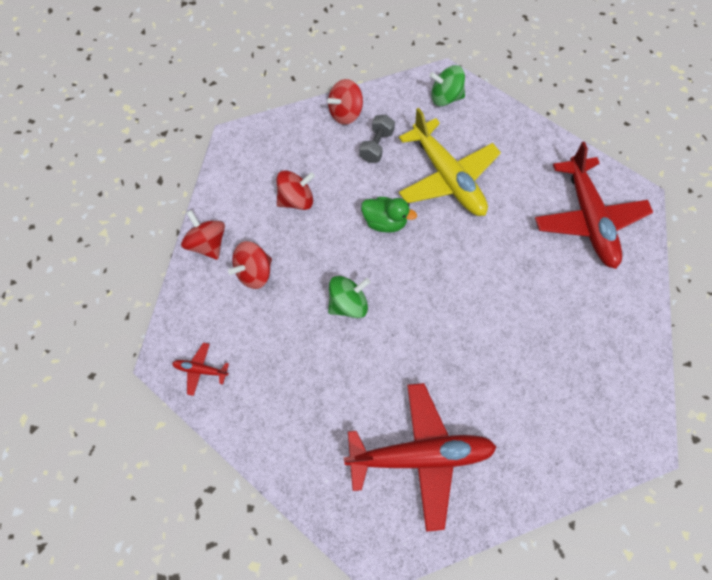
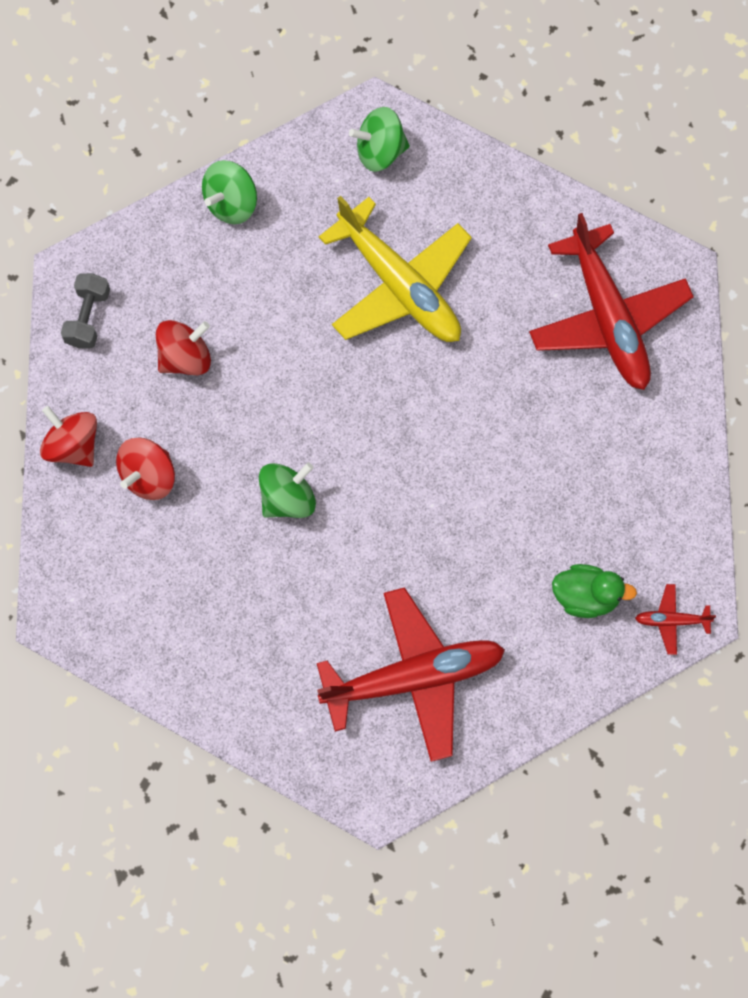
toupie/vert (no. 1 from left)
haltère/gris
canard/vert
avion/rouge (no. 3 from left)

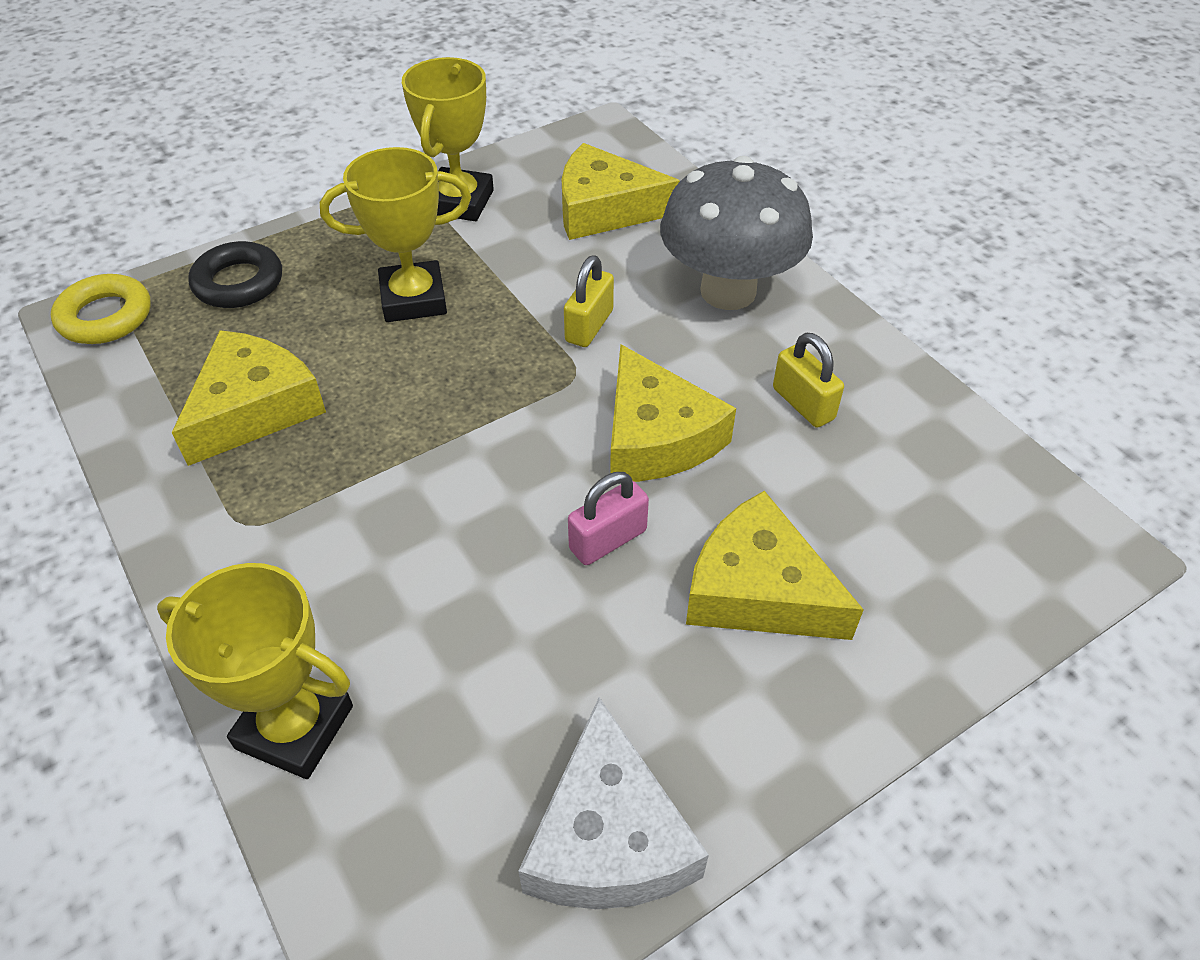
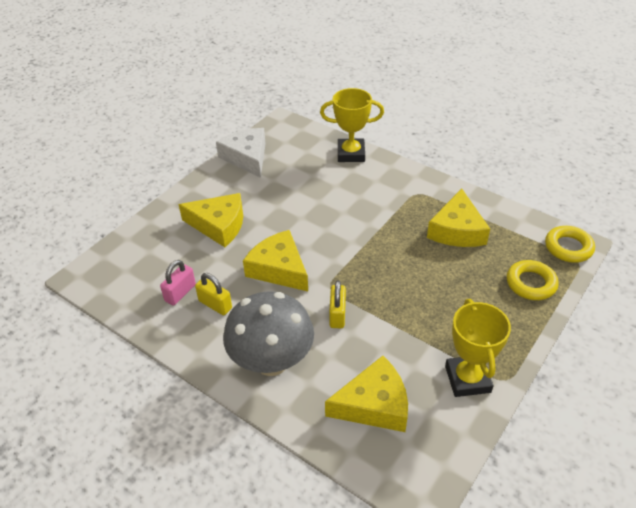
trophée/jaune (no. 2 from left in the first image)
anneau/jaune (no. 1 from left)
cadenas/rose

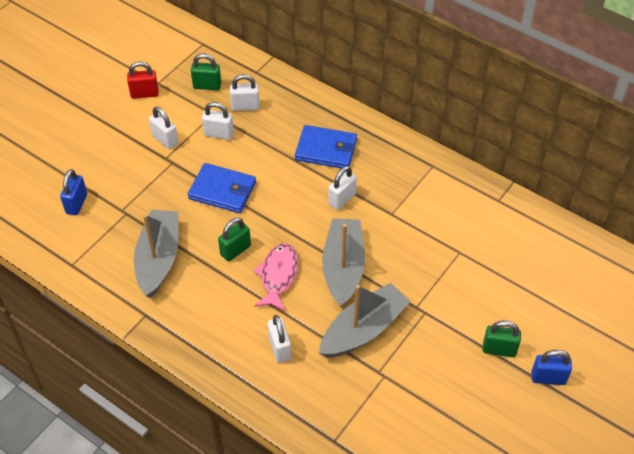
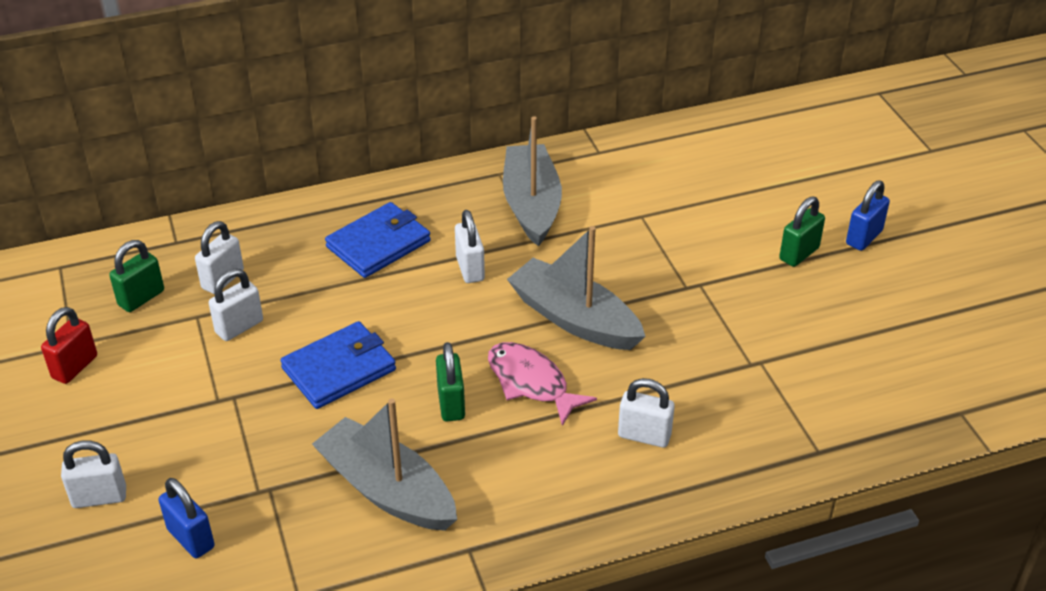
cadenas/blanc (no. 1 from left)
bateau/gris (no. 2 from left)

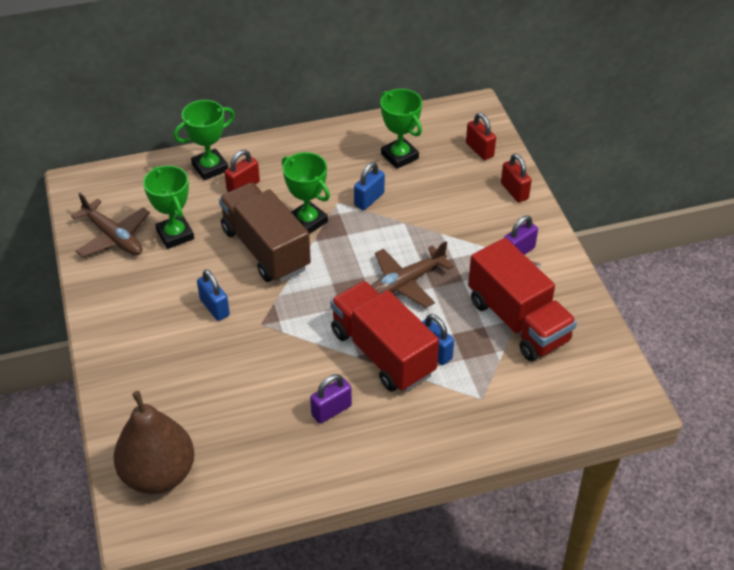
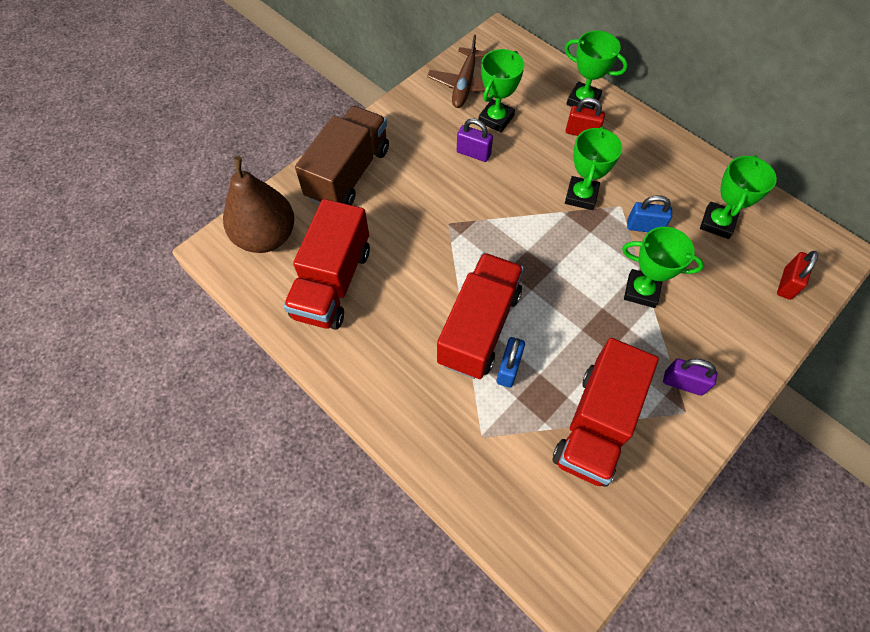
cadenas/rouge (no. 3 from left in the first image)
camion/marron
avion/marron (no. 2 from left in the first image)
cadenas/bleu (no. 1 from left in the first image)
cadenas/violet (no. 1 from left)
camion/rouge (no. 1 from left)
trophée/vert (no. 4 from left)

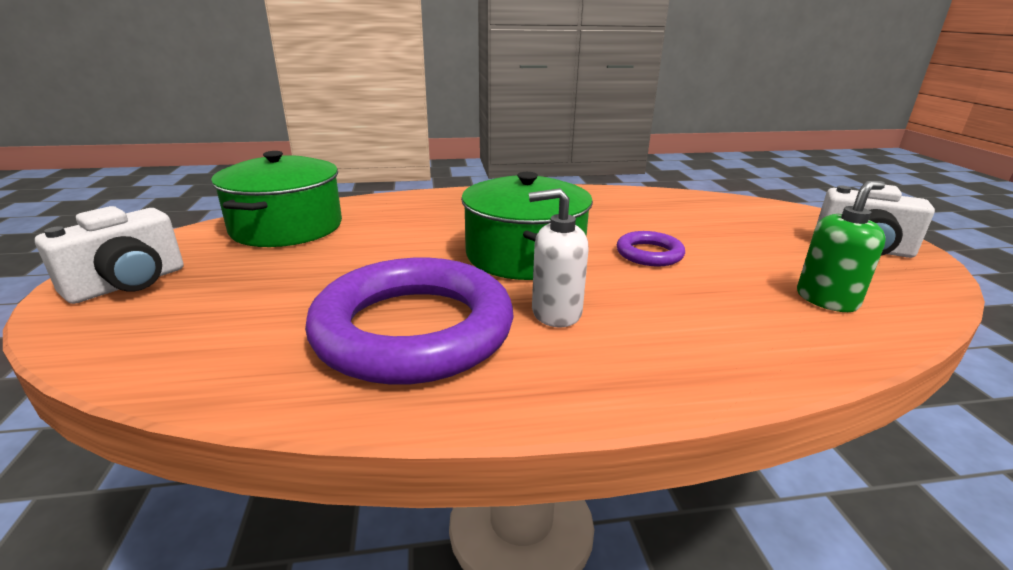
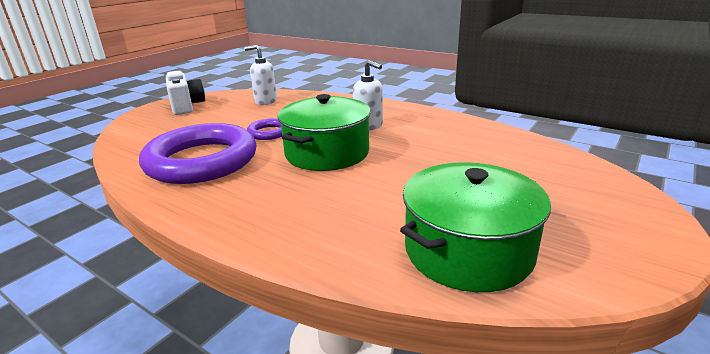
distributeur de savon/blanc (no. 1 from left)
appareil photo/blanc (no. 1 from left in the first image)
anneau/violet (no. 1 from left)

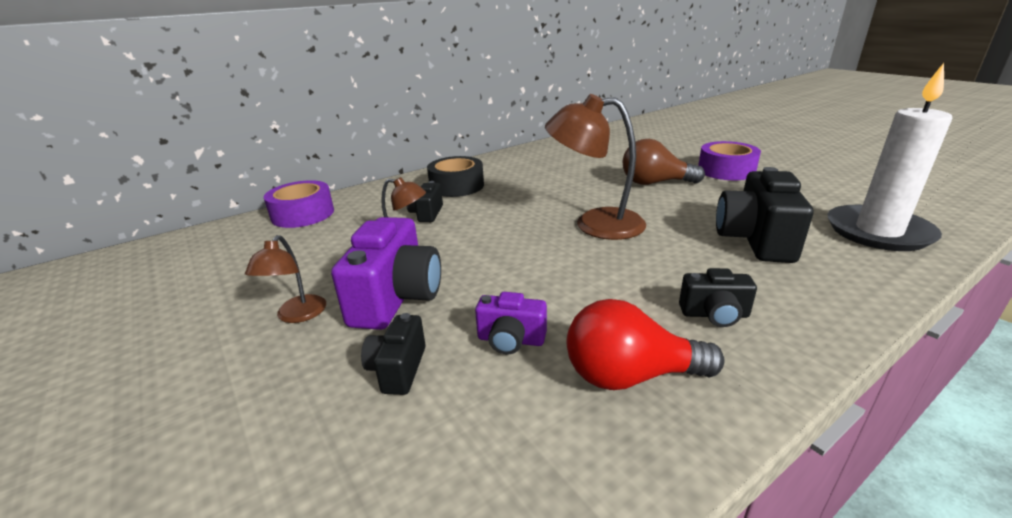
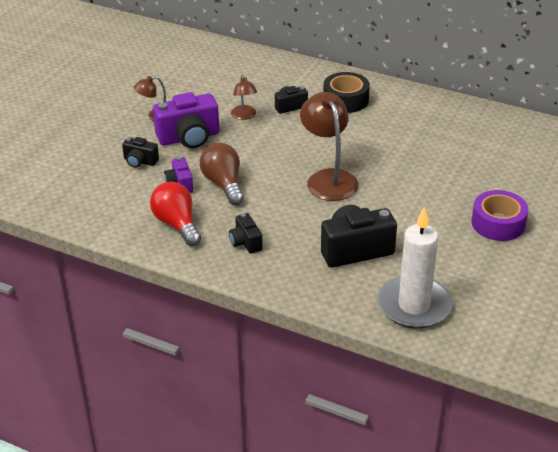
ampoule/marron
ruban adhésif/violet (no. 1 from left in the first image)
appareil photo/noir (no. 1 from left)

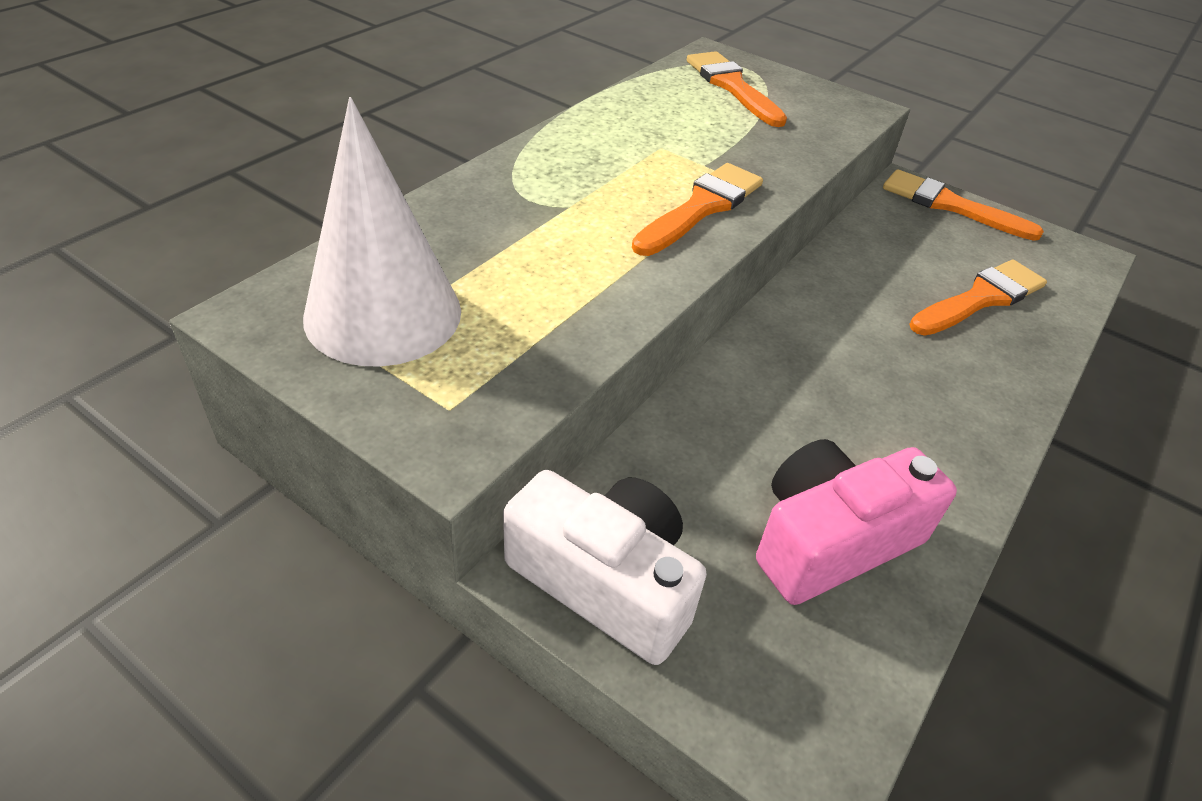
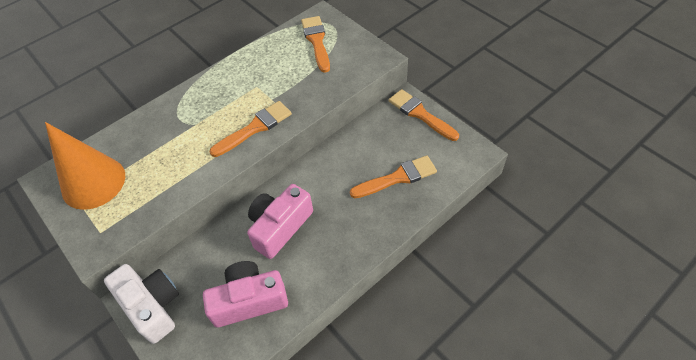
cône/orange
appareil photo/rose (no. 2 from left)

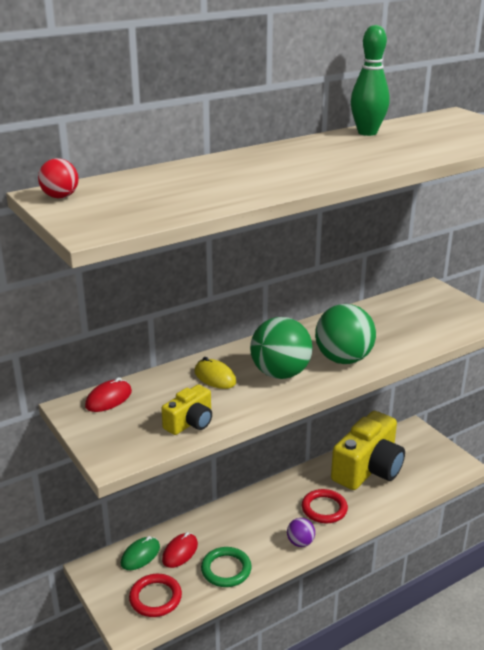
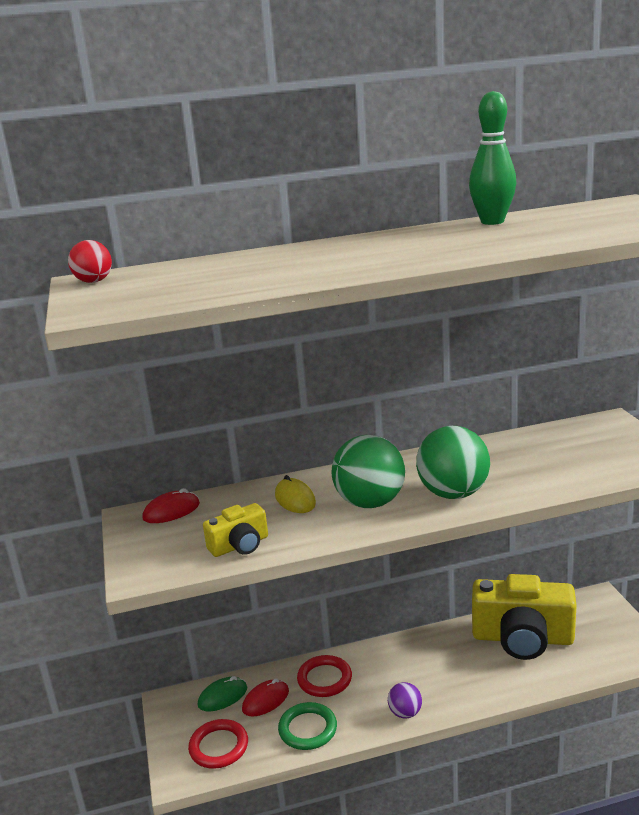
appareil photo/jaune (no. 2 from left)
anneau/rouge (no. 2 from left)

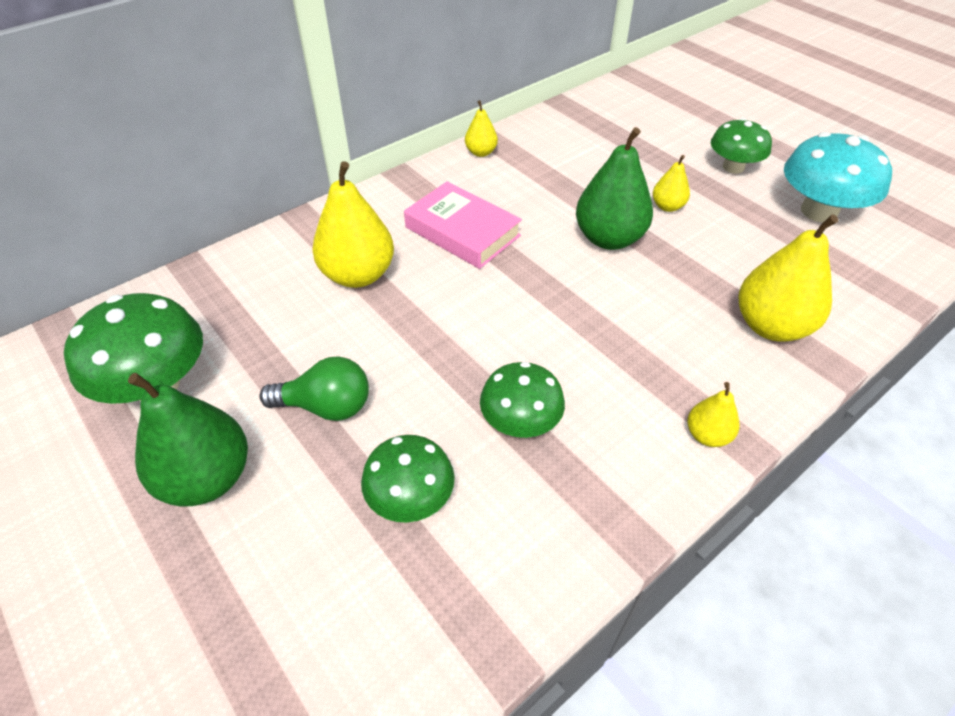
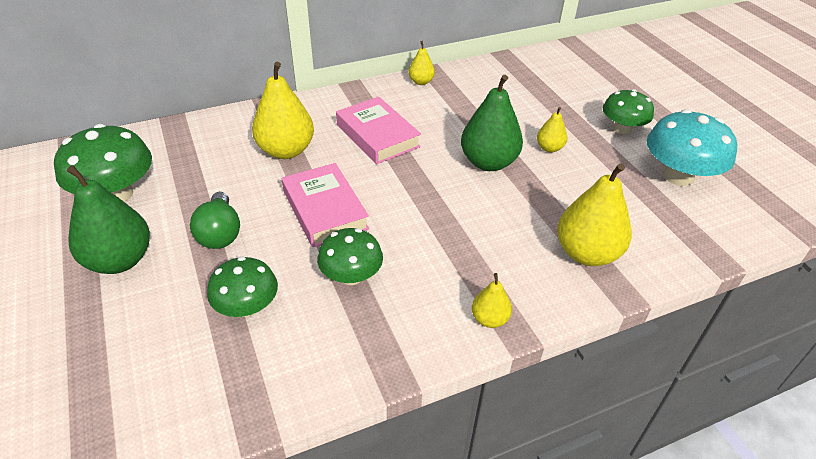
ampoule/vert
livre/rose (no. 1 from left)

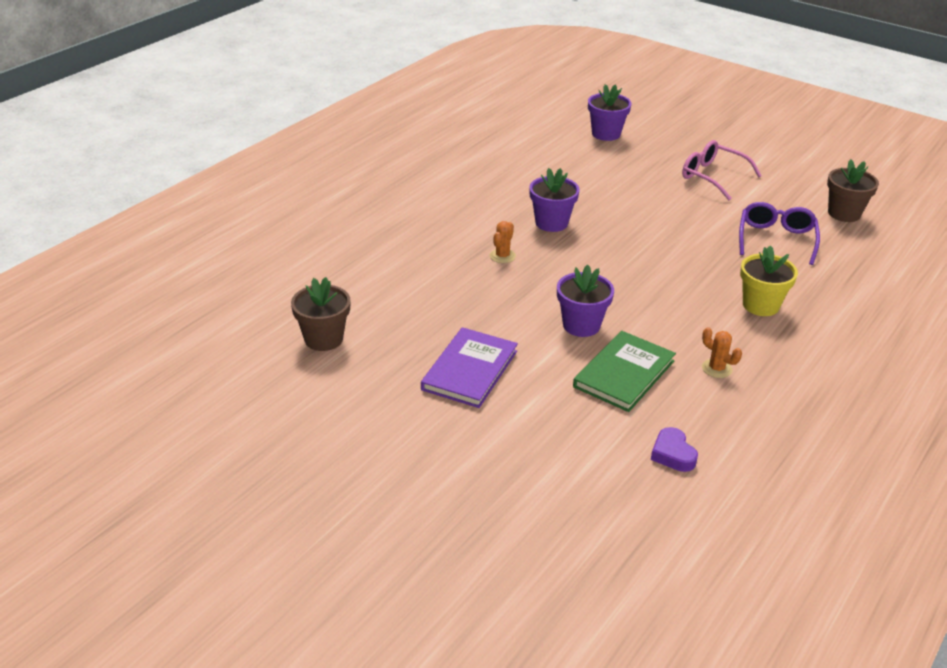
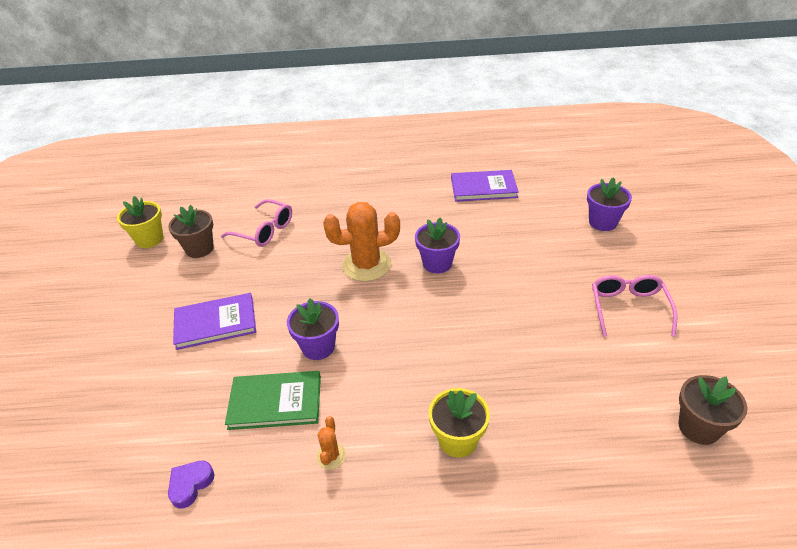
lunettes/violet
cactus/orange (no. 2 from left)
livre/violet (no. 2 from left)
pot de fleurs/jaune (no. 1 from left)
lunettes/rose (no. 1 from left)

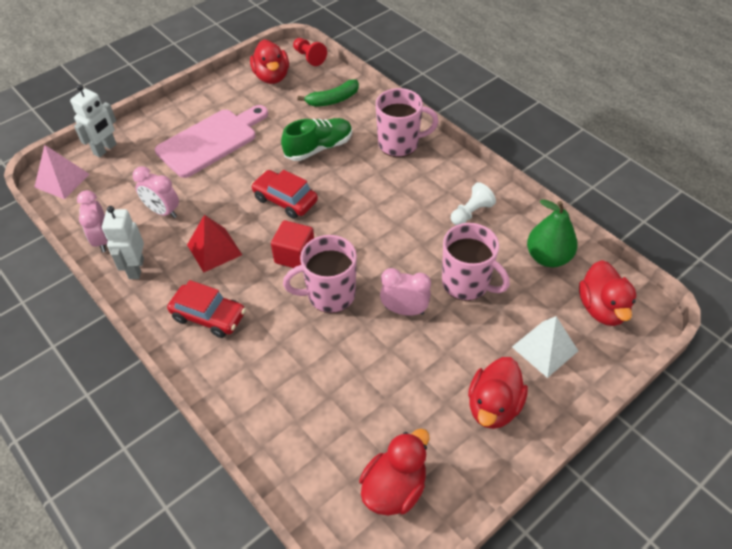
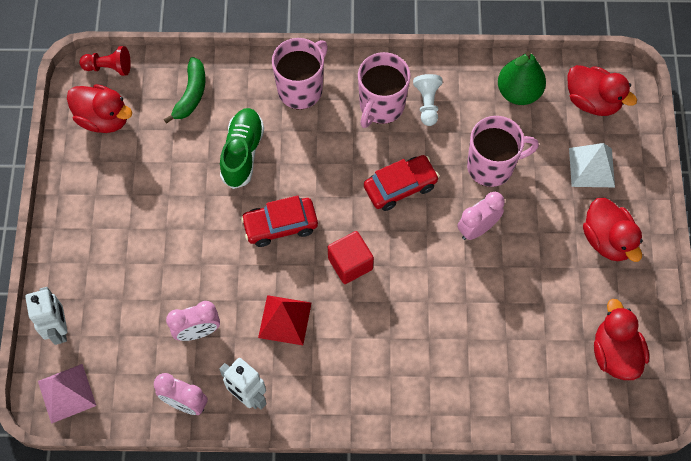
planche à découper/rose
tasse/rose (no. 2 from left)
voiture/rouge (no. 2 from left)

